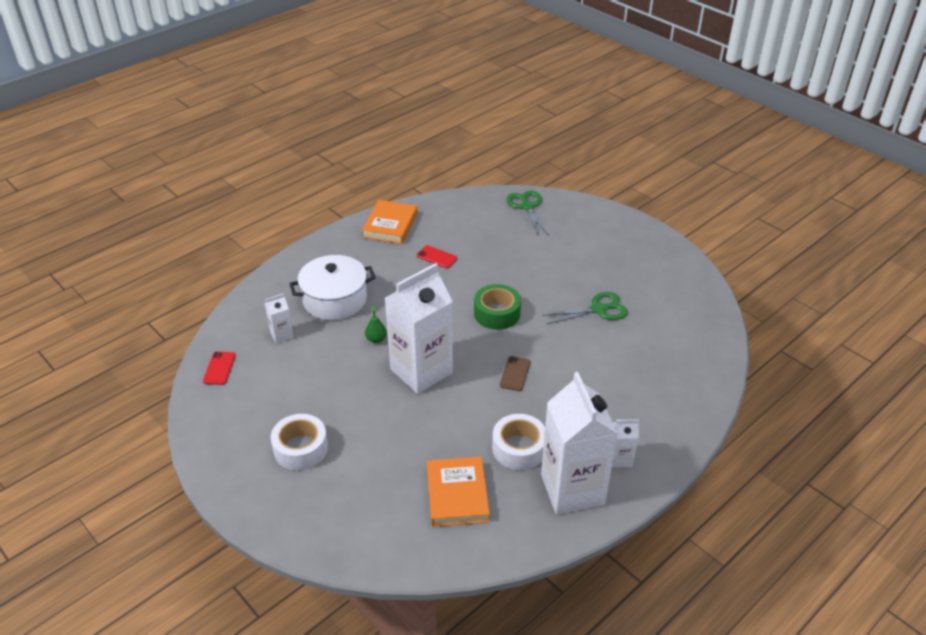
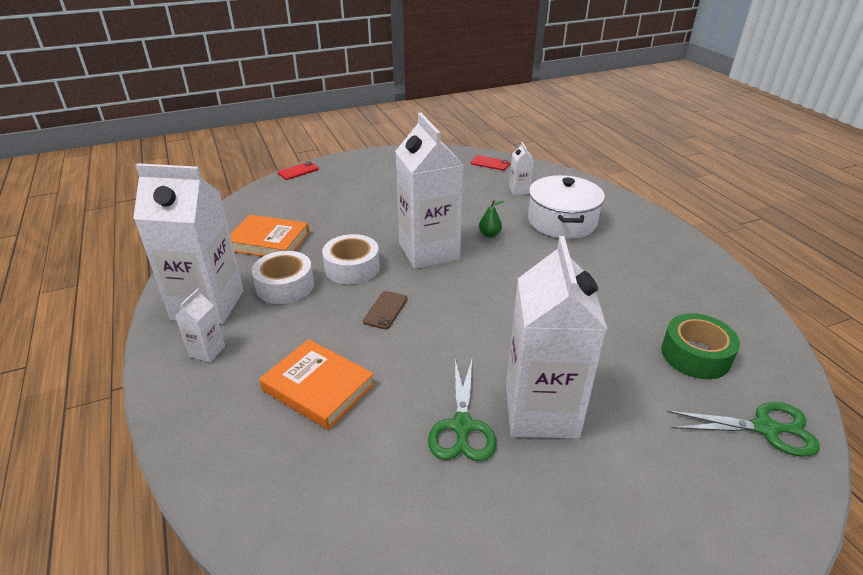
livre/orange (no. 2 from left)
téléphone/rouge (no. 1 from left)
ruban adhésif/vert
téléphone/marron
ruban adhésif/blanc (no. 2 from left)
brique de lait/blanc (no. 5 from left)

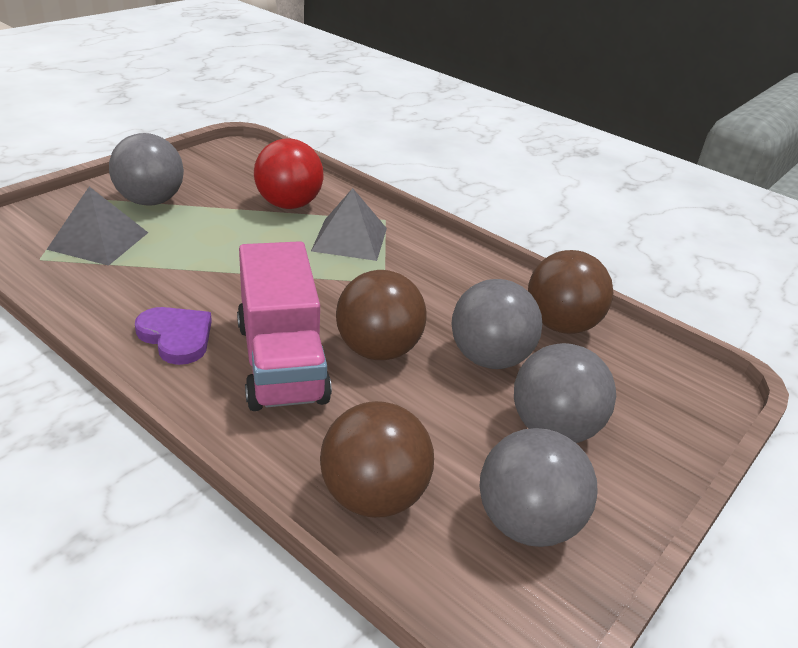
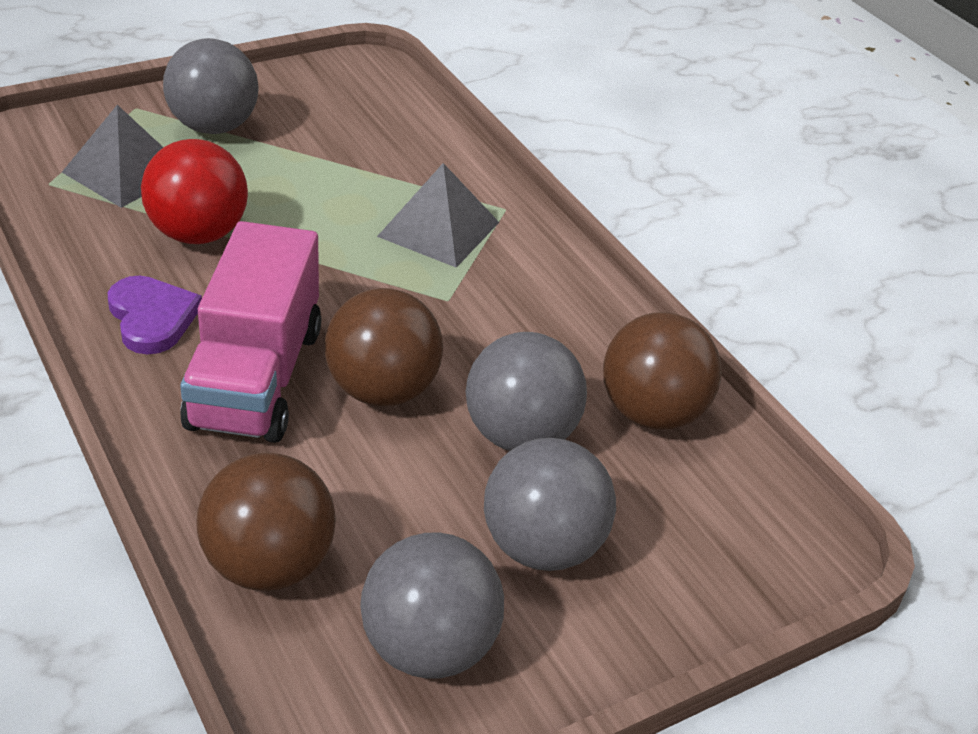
balle/rouge

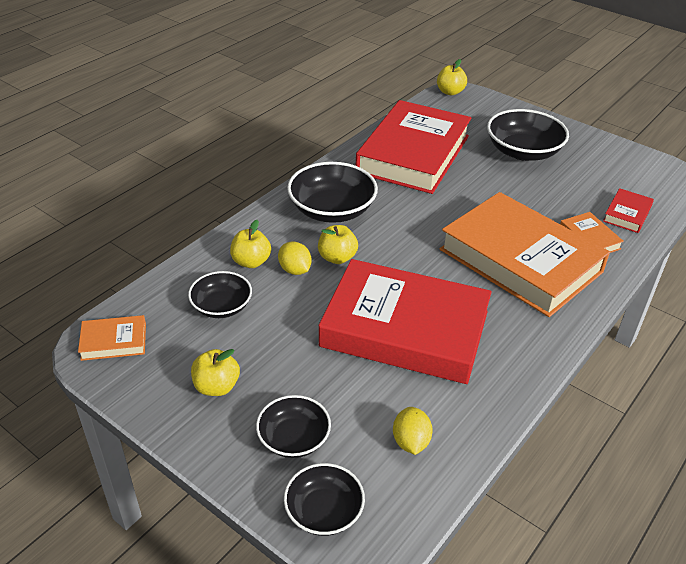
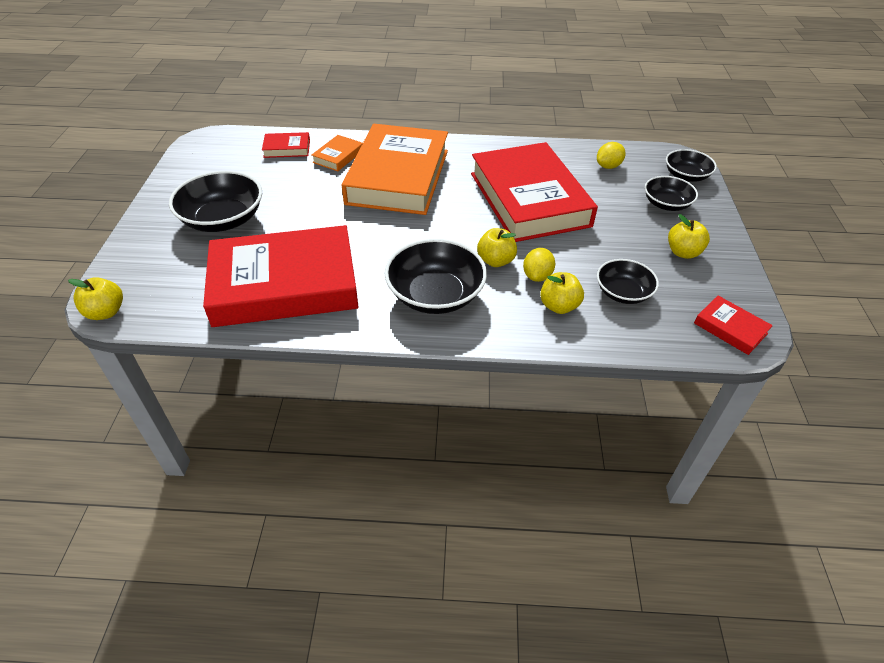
livre/rouge (no. 4 from left)

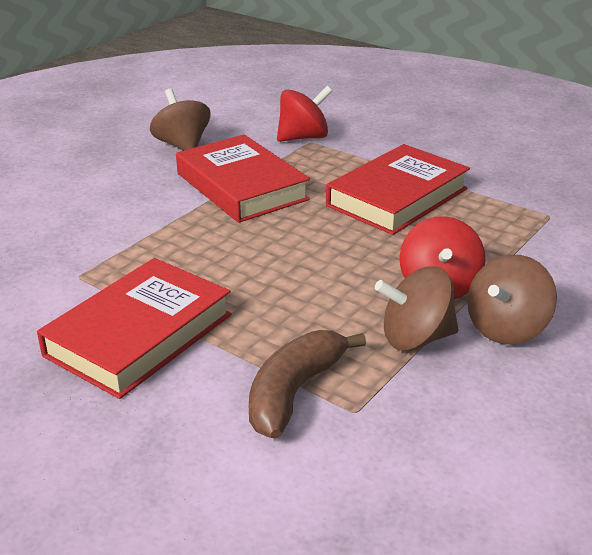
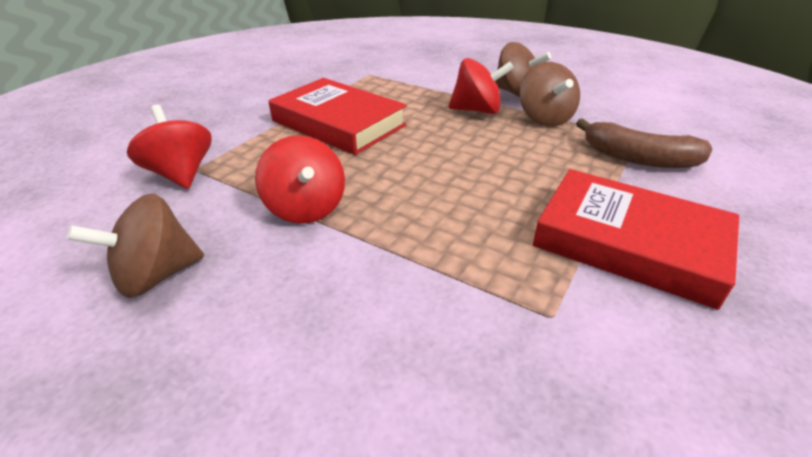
toupie/rouge (no. 2 from left)

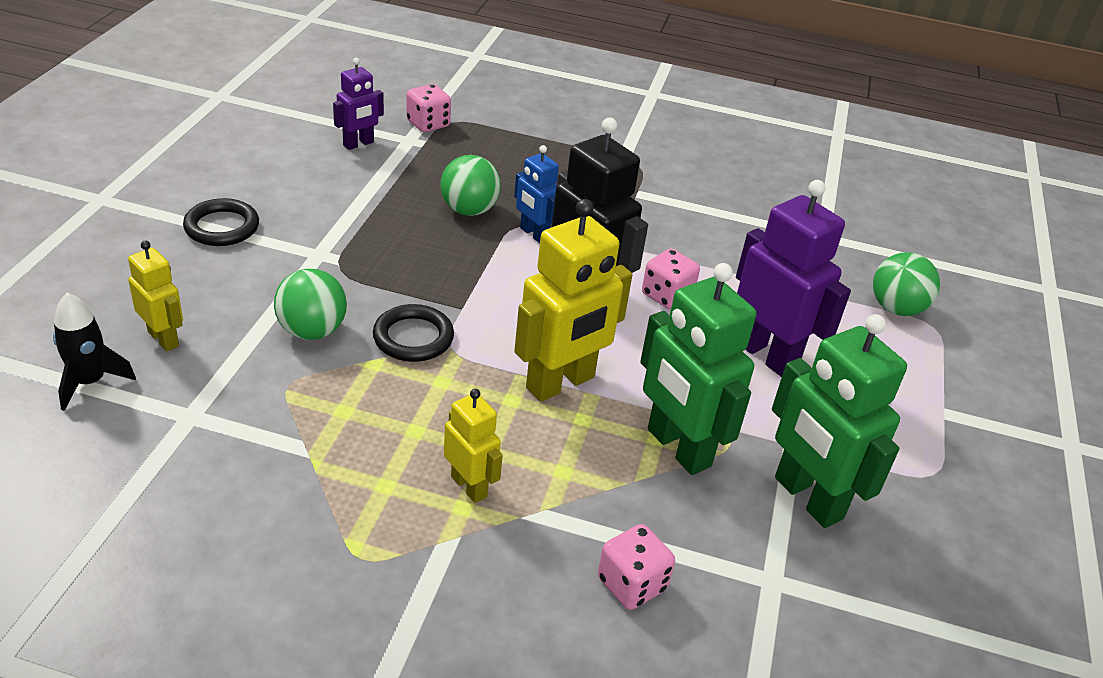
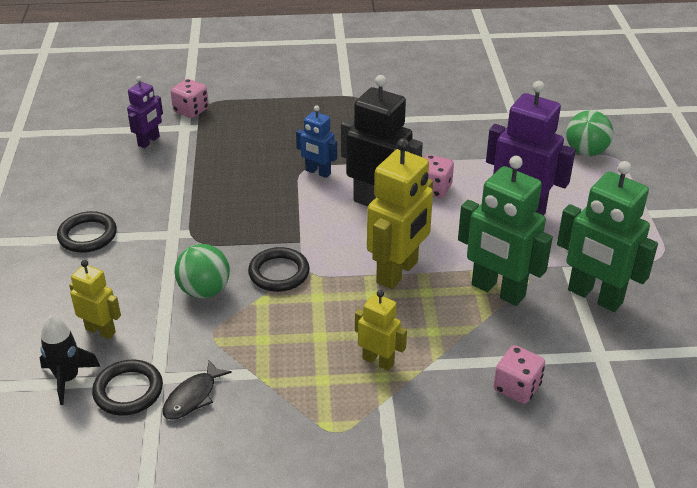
balle/vert (no. 2 from left in the first image)
anneau/noir (no. 2 from left)
poisson/noir

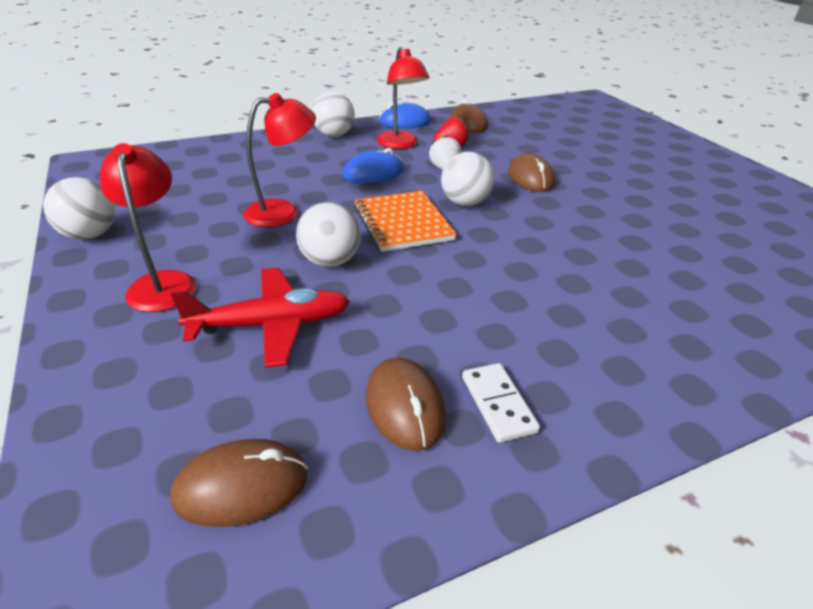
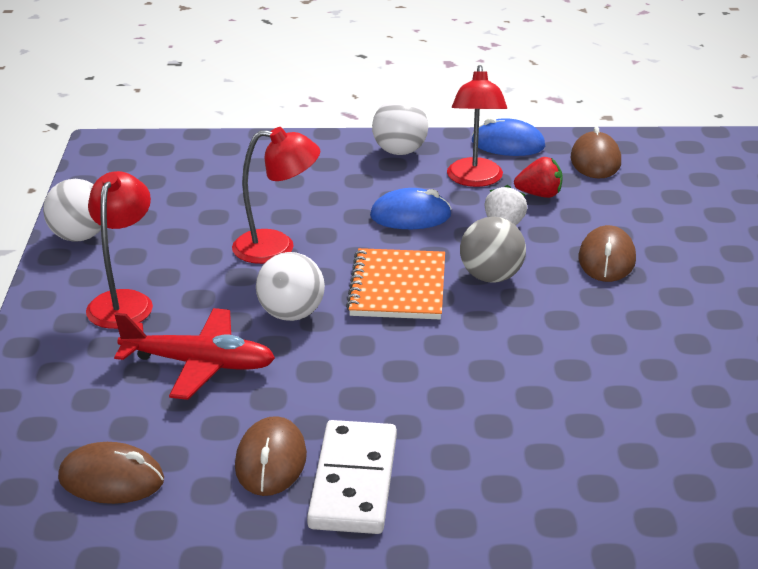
balle/gris
domino/blanc

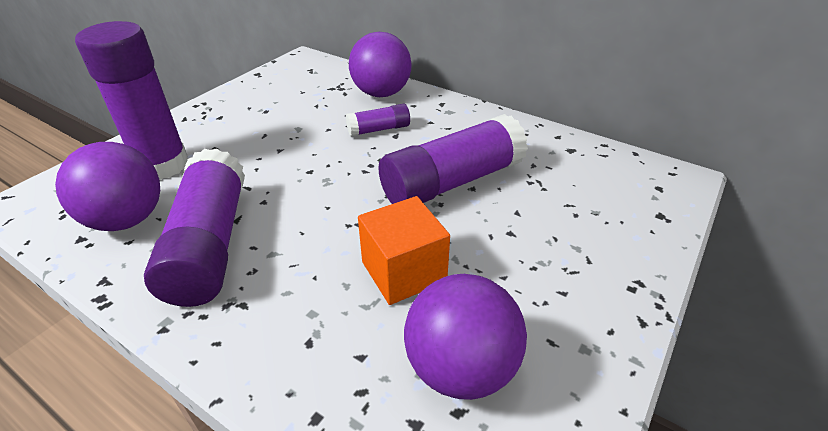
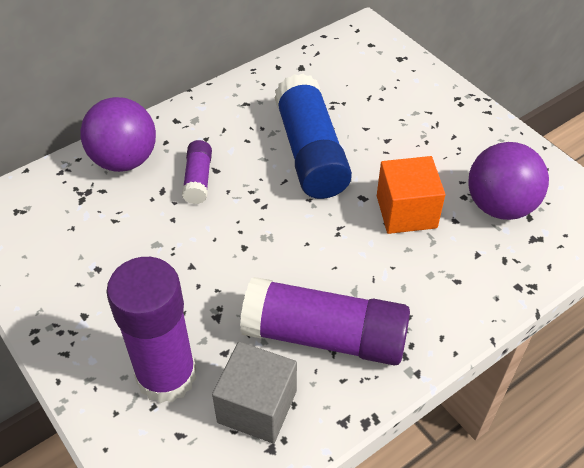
bâton de colle/bleu
cube/gris

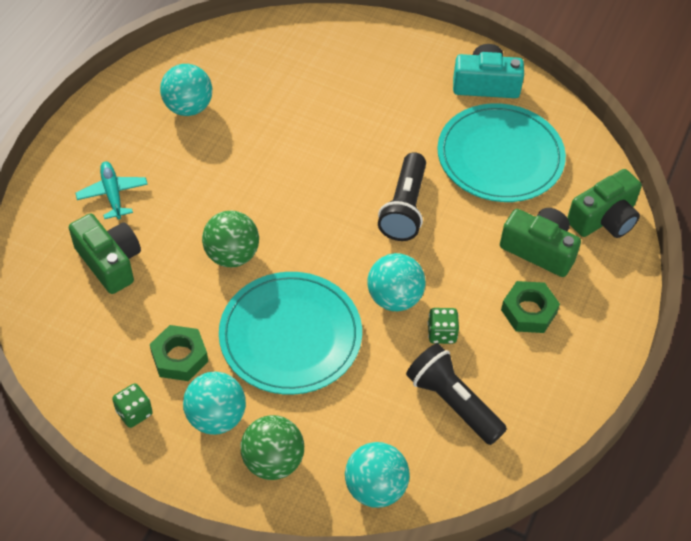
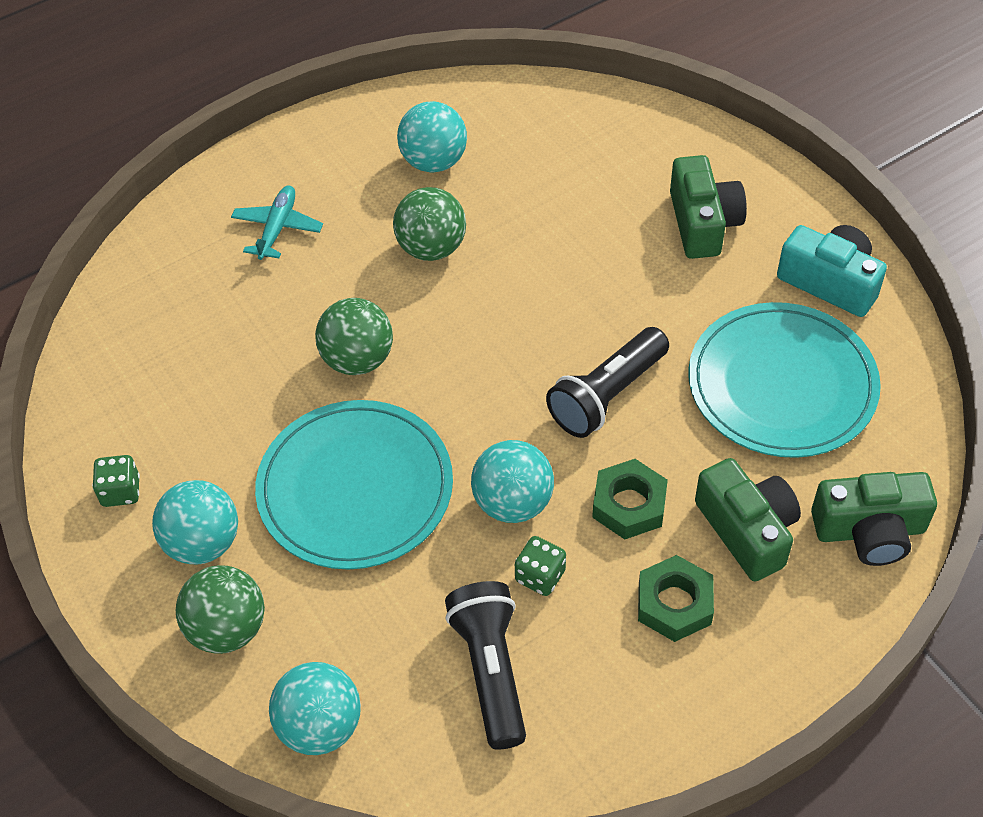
appareil photo/vert (no. 1 from left)
écrou/vert (no. 1 from left)
balle/vert (no. 3 from left)

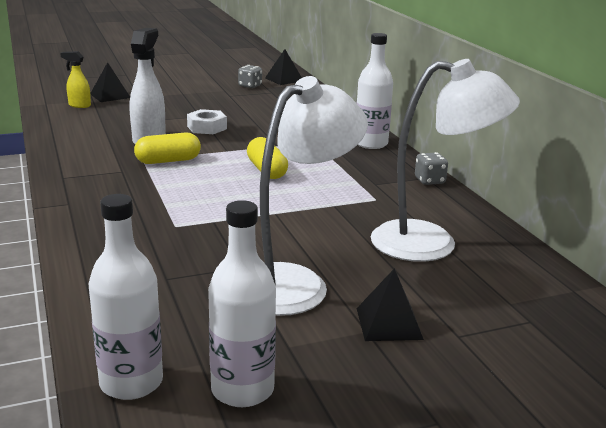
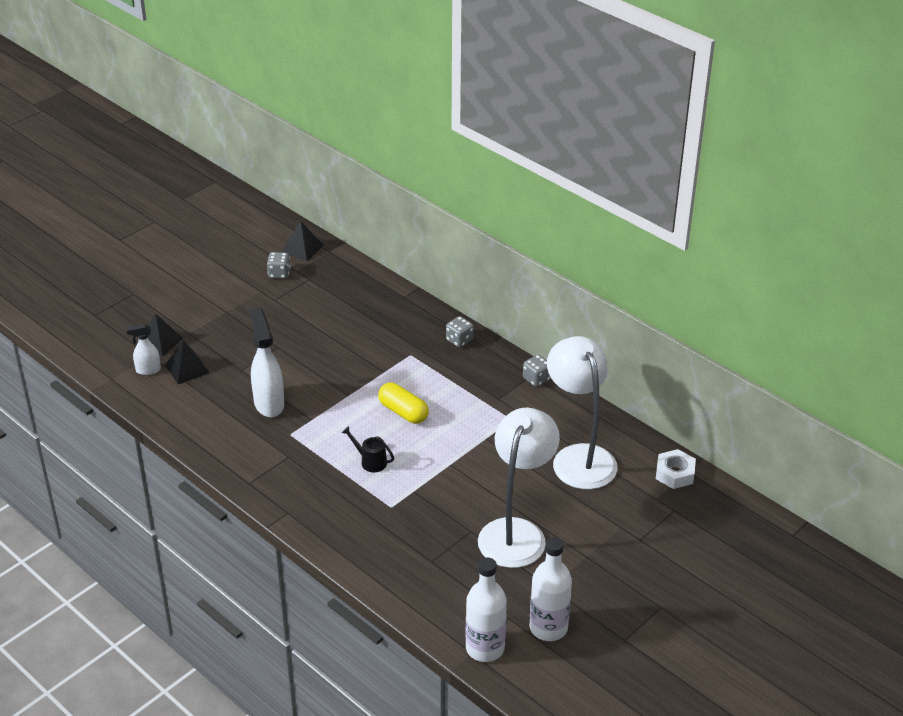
dé/gris (no. 2 from left)
vaporisateur/blanc (no. 1 from left)
lampe/blanc (no. 2 from left)
écrou/blanc
gélule/jaune (no. 1 from left in the first image)
pyramide/noir (no. 2 from left)
arrosoir/noir

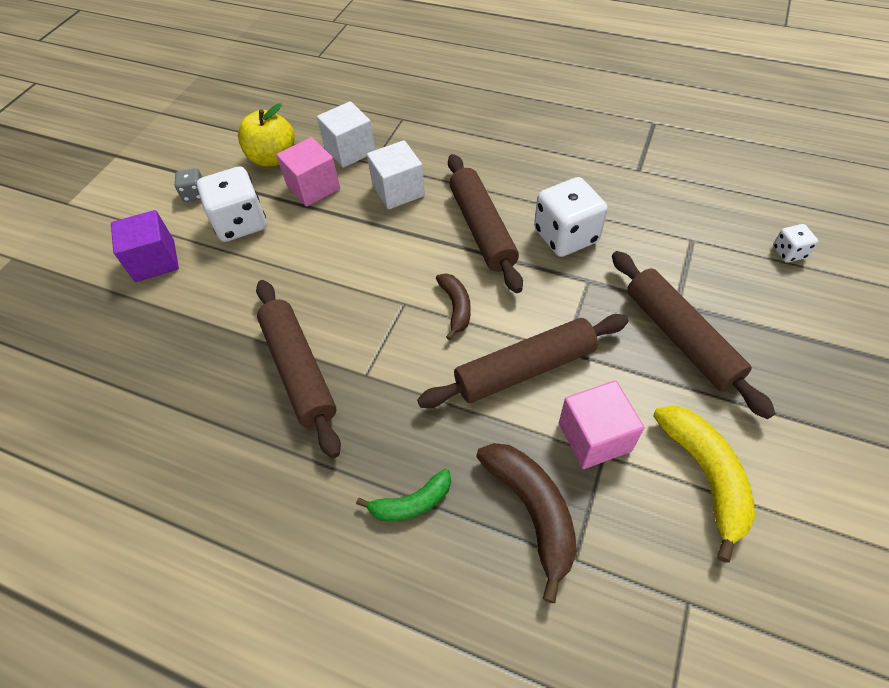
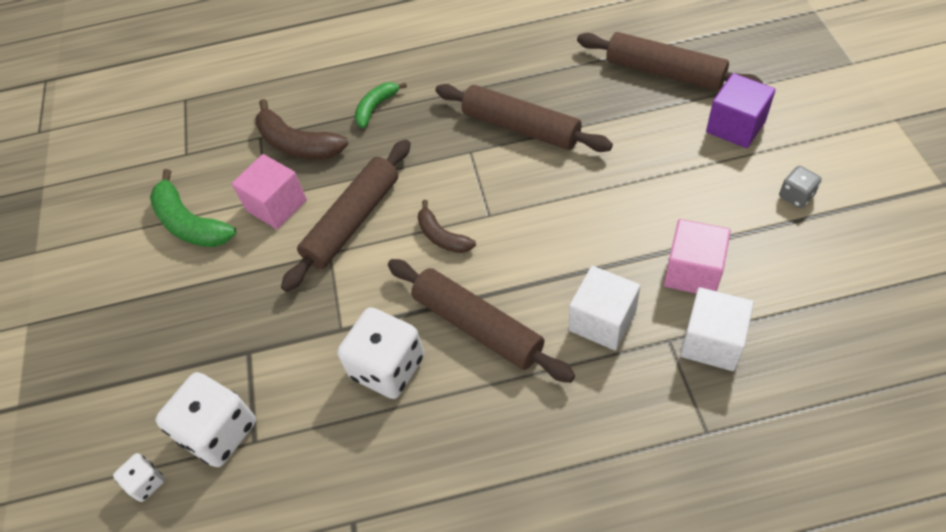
pomme/jaune
dé/blanc (no. 2 from left)
rouleau à pâtisserie/marron (no. 4 from left)
banane/vert (no. 1 from left)

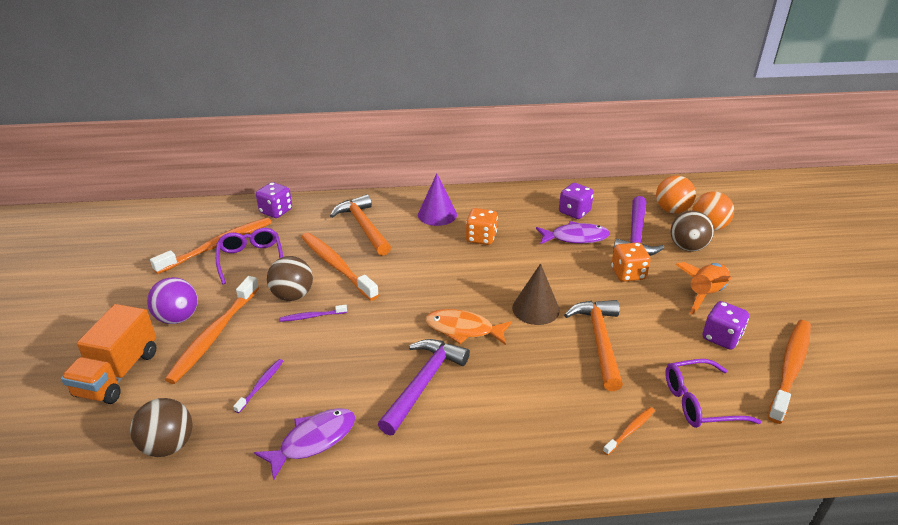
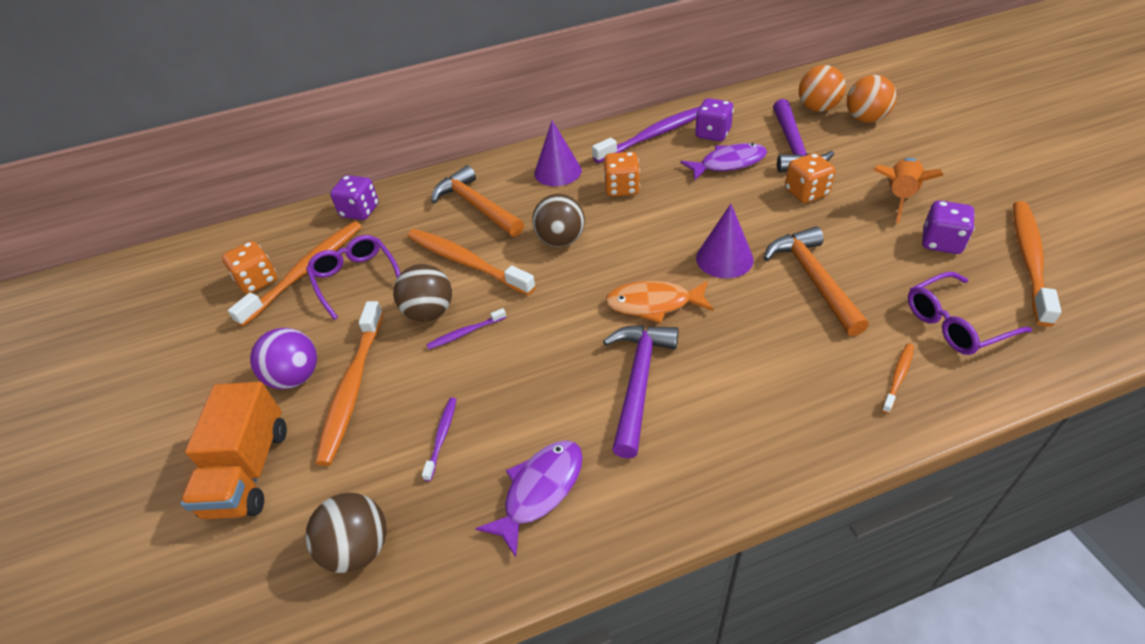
balle/marron (no. 3 from left)
cône/violet (no. 2 from left)
brosse à dents/violet (no. 3 from left)
dé/orange (no. 1 from left)

